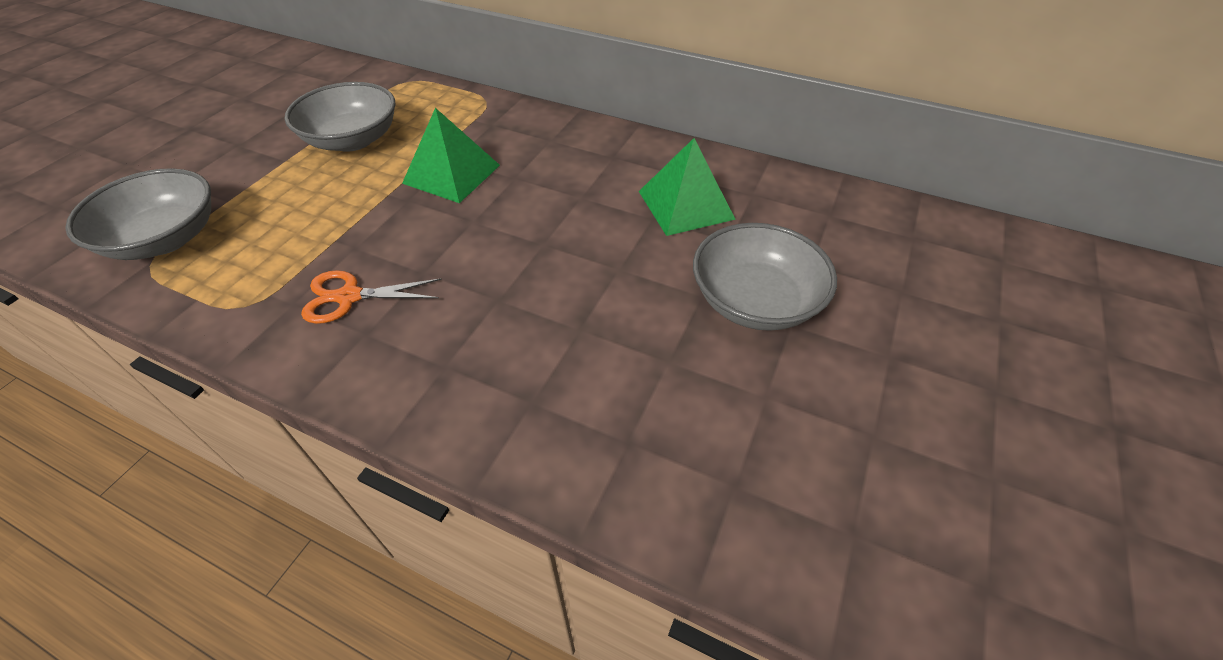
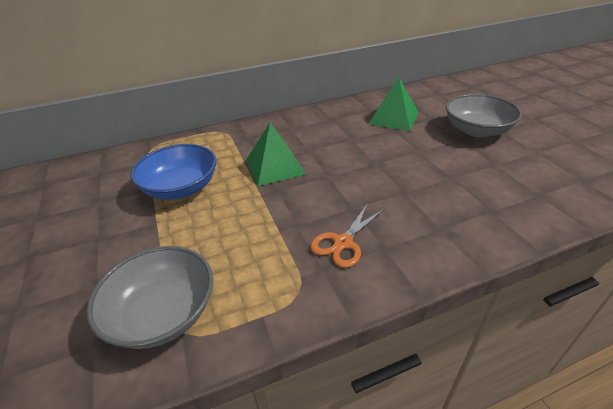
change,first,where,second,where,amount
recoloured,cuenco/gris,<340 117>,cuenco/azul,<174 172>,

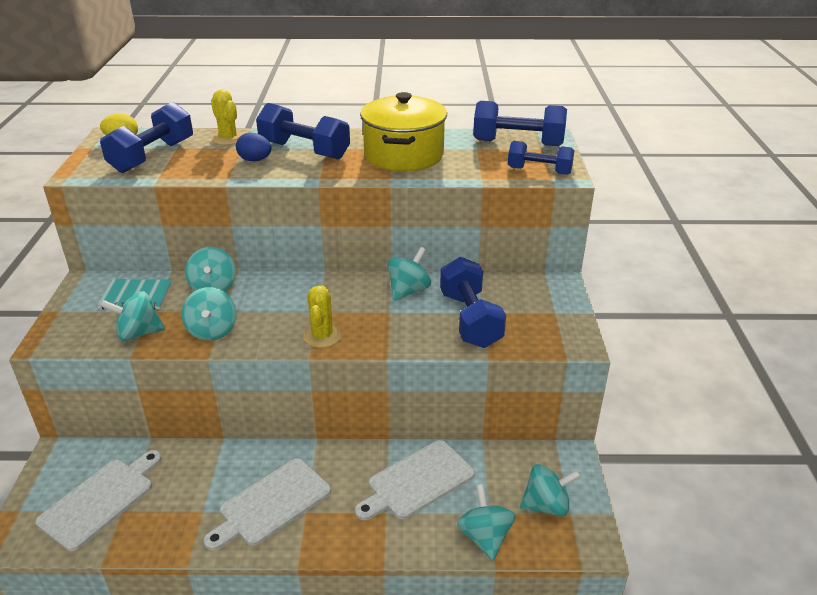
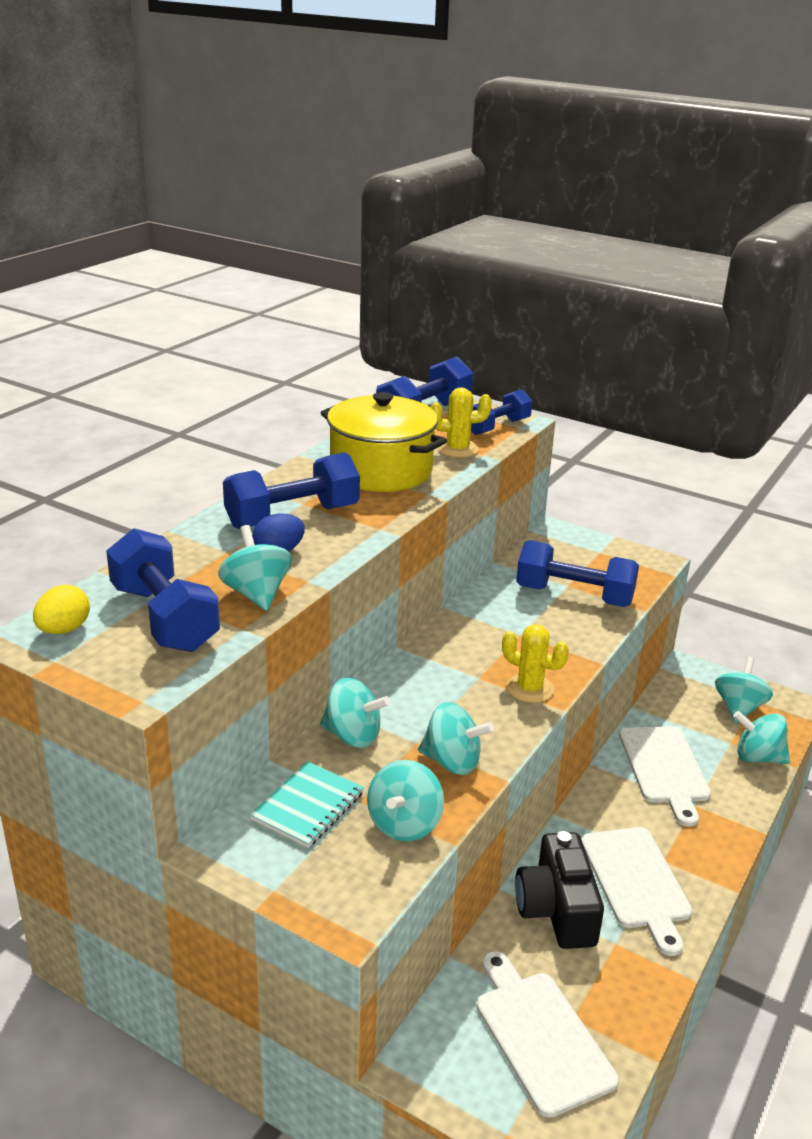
change,first,where,second,where,amount
moved,peonza/turquesa,<409 274>,,<255 568>,
moved,cactus/amarillo,<227 117>,,<461 422>,
added,,,cámara/negro,<559 890>,

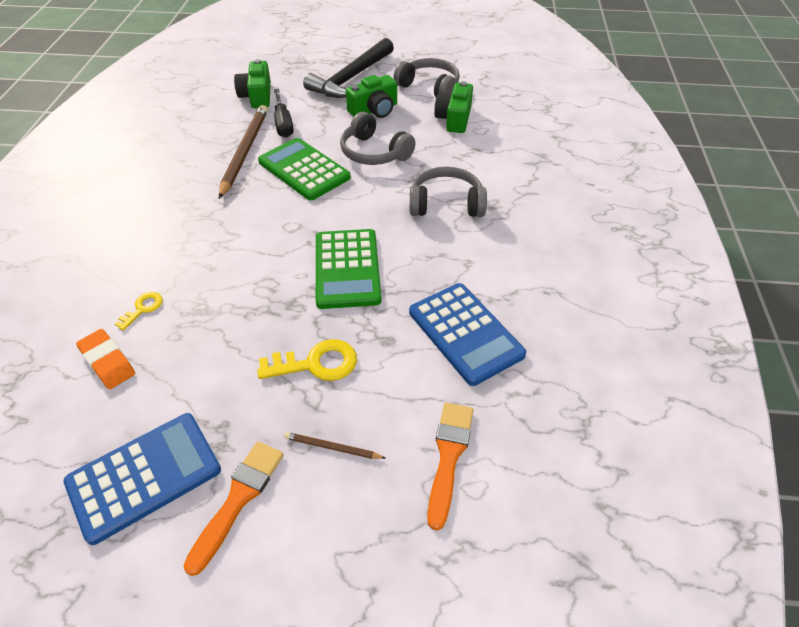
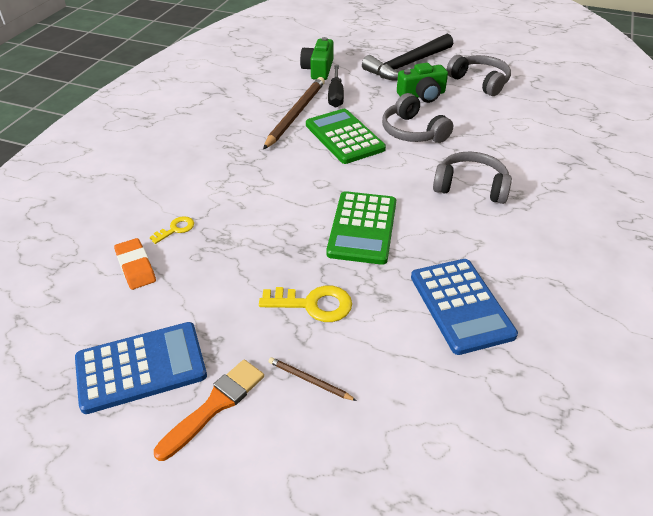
change,first,where,second,where,amount
removed,pincel/naranja,<450 467>,,,
removed,cámara/verde,<453 107>,,,

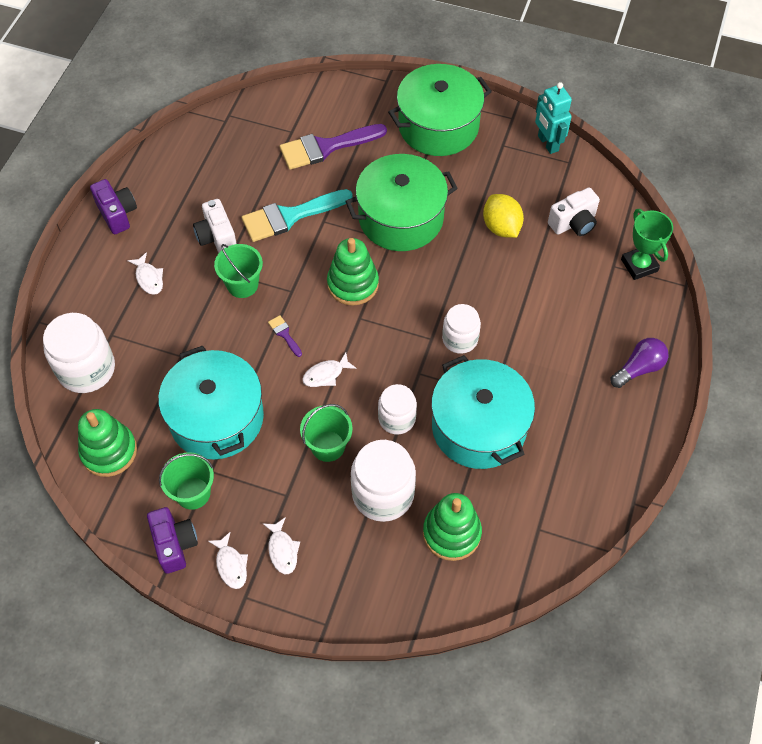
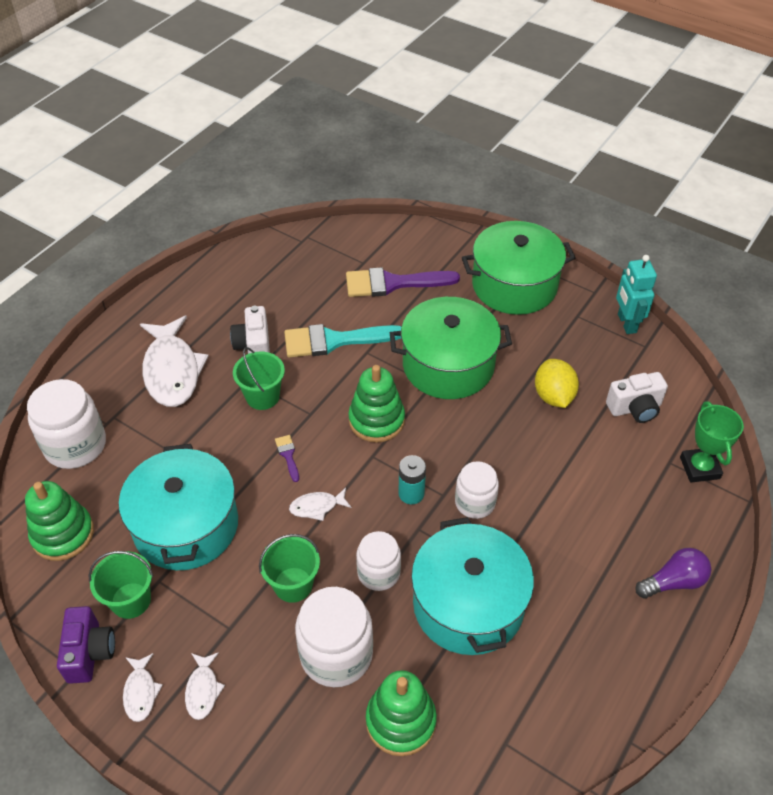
change,first,where,second,where,amount
resized,pez/blanco,<145 273>,,<174 361>,x2.18
added,,,pila/turquesa,<412 479>,
removed,cámara/morado,<113 206>,,,

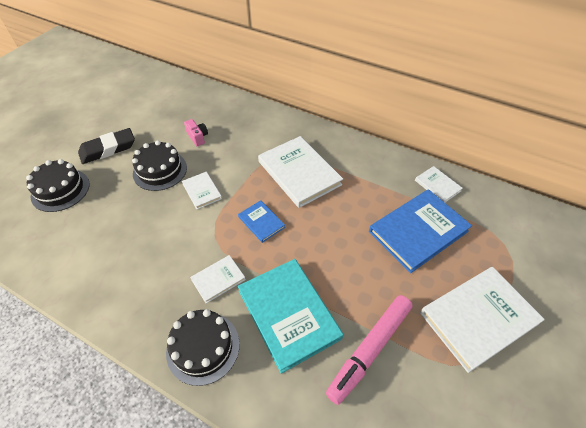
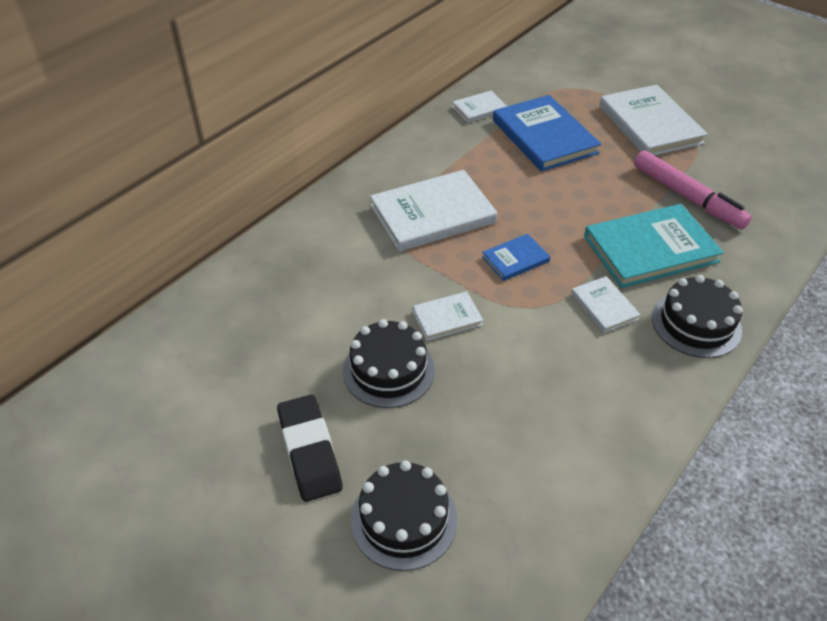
change,first,where,second,where,amount
removed,cámara/rosa,<196 132>,,,

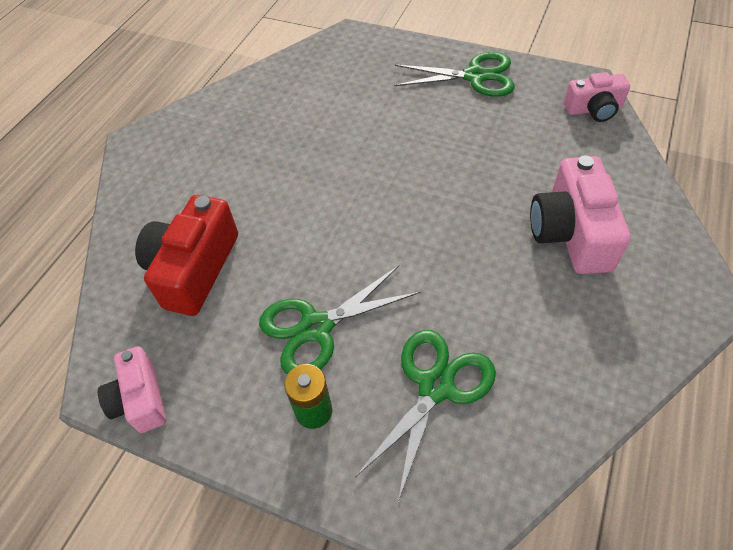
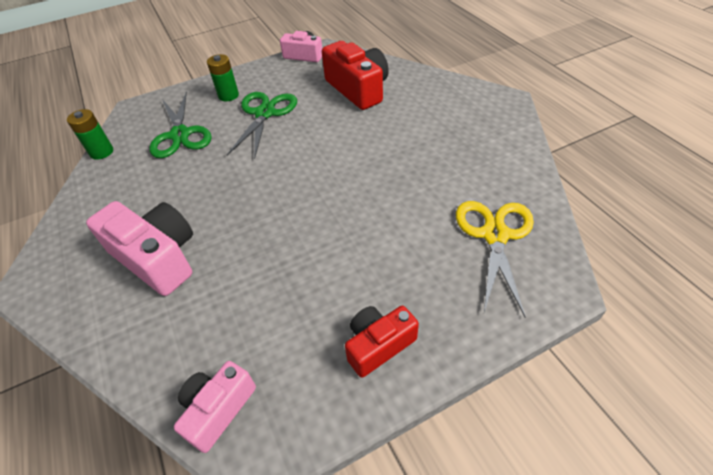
change,first,where,second,where,amount
added,,,pila/verde,<90 134>,
replaced,tijeras/verde,<454 74>,cámara/rojo,<382 342>,
added,,,tijeras/amarillo,<495 259>,

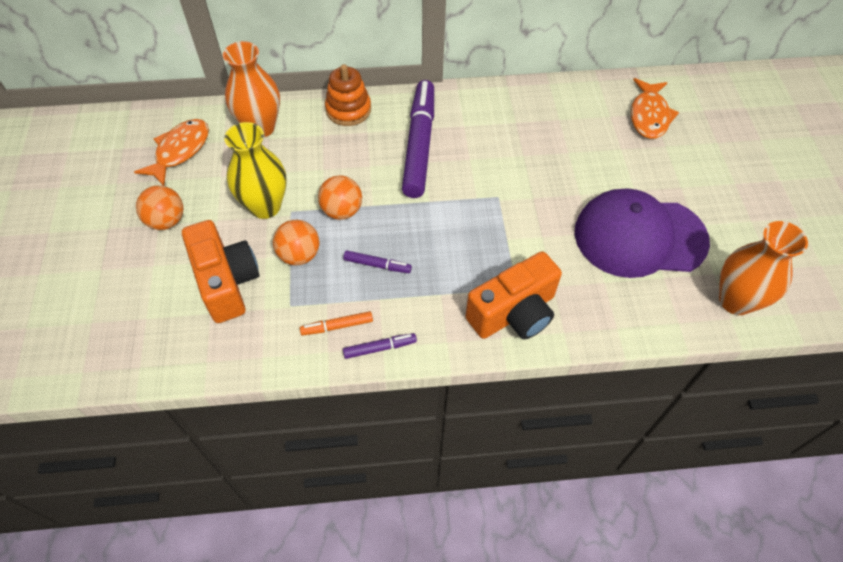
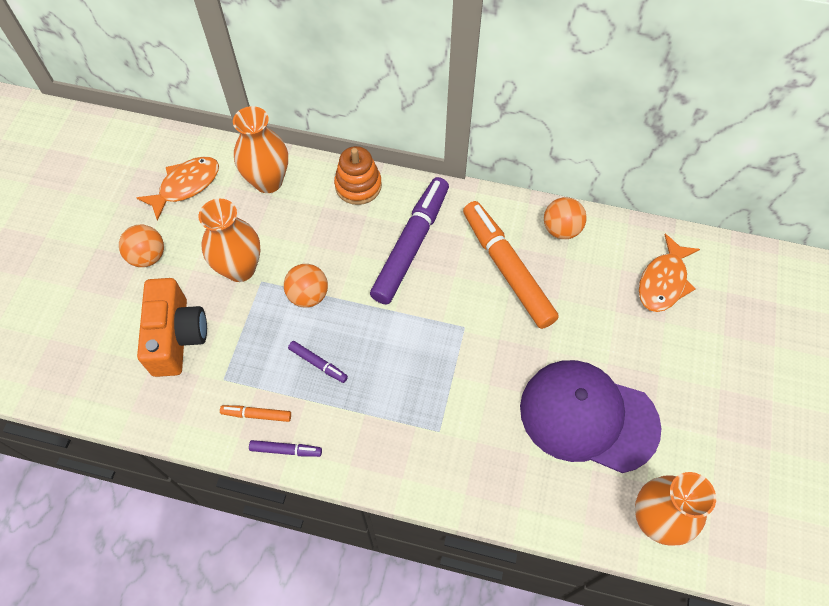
change,first,where,second,where,amount
recoloured,florero/amarillo,<255 170>,florero/naranja,<230 240>,
added,,,rotulador/naranja,<511 265>,
moved,pelota/naranja,<296 243>,,<565 218>,
removed,cámara/naranja,<513 295>,,,

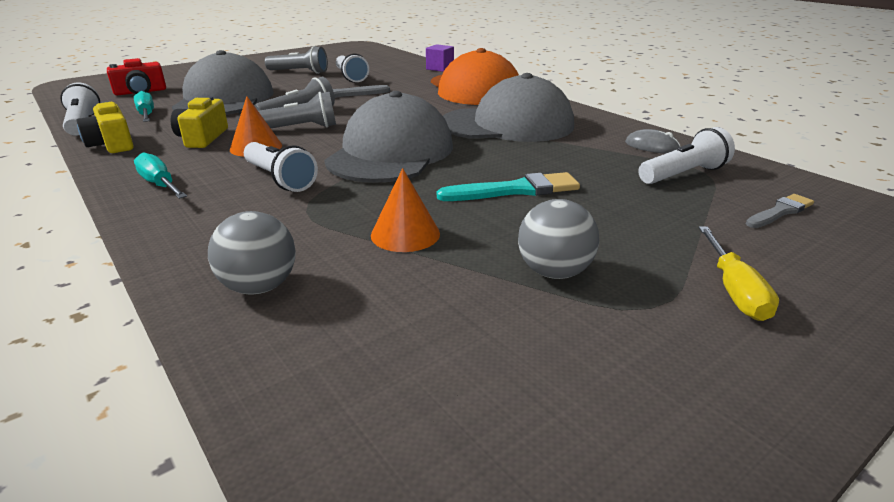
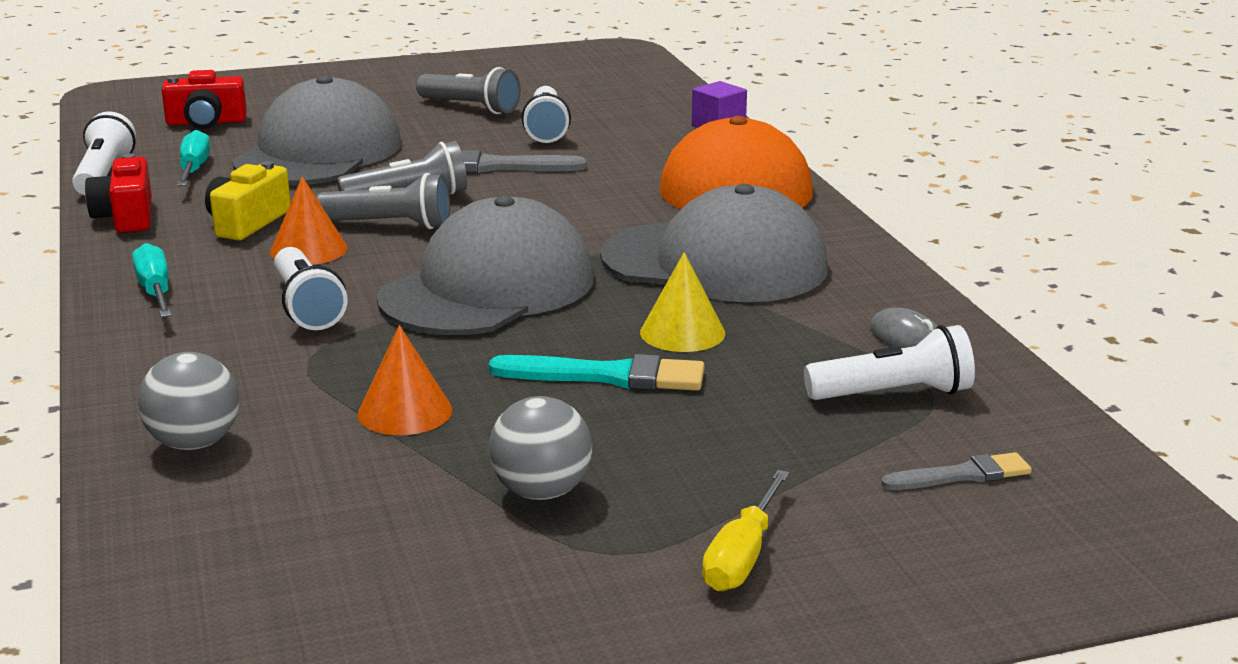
change,first,where,second,where,amount
recoloured,cámara/amarillo,<105 127>,cámara/rojo,<118 193>,
added,,,cono/amarillo,<682 302>,

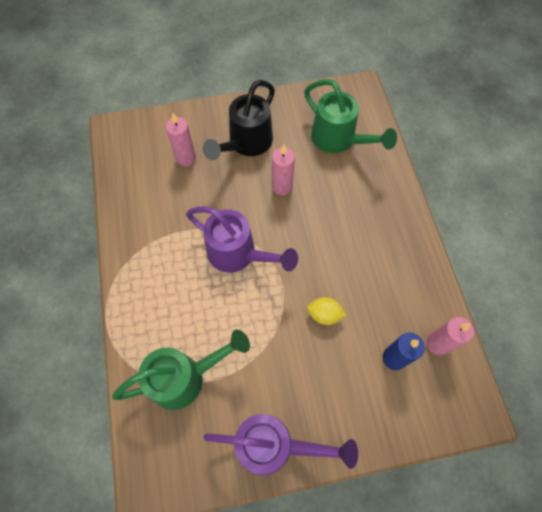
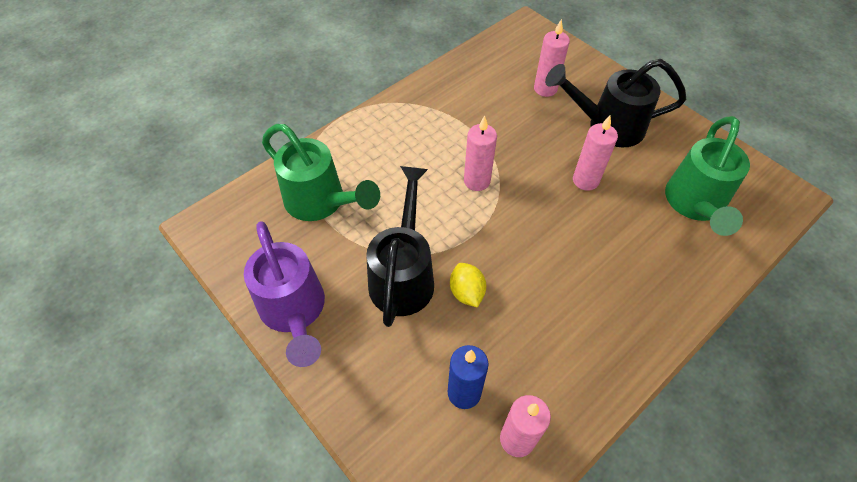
change,first,where,second,where,amount
added,,,regadera/negro,<400 246>,
replaced,regadera/morado,<242 239>,vela/rosa,<480 153>,

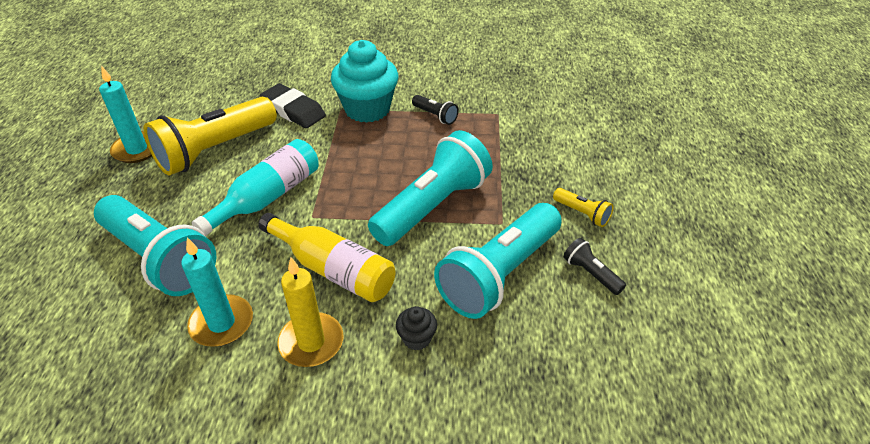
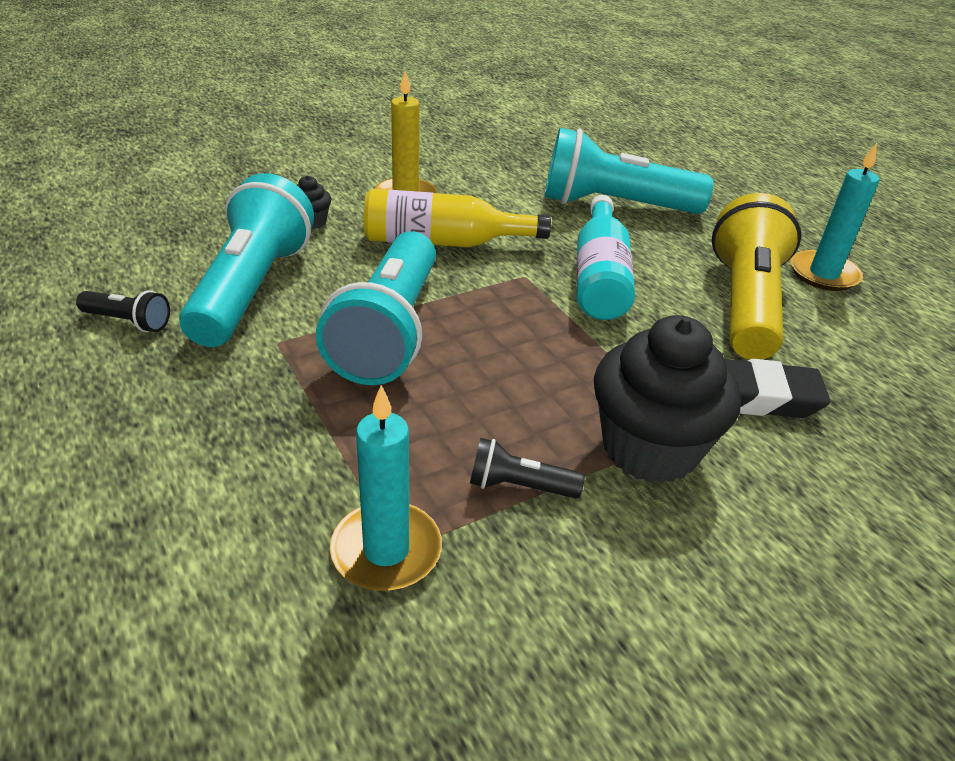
change,first,where,second,where,amount
moved,vela/turquesa,<217 292>,,<386 488>,
recoloured,magdalena/turquesa,<364 81>,magdalena/negro,<667 399>,
removed,lámpara de mano/amarillo,<583 207>,,,

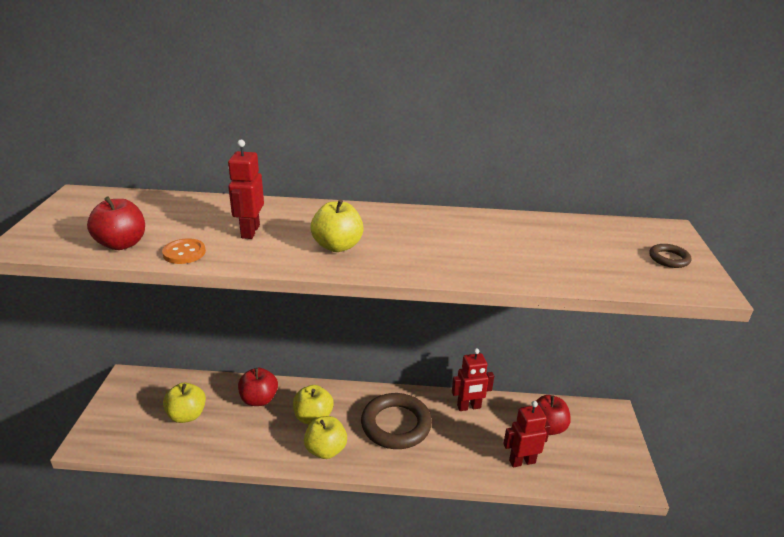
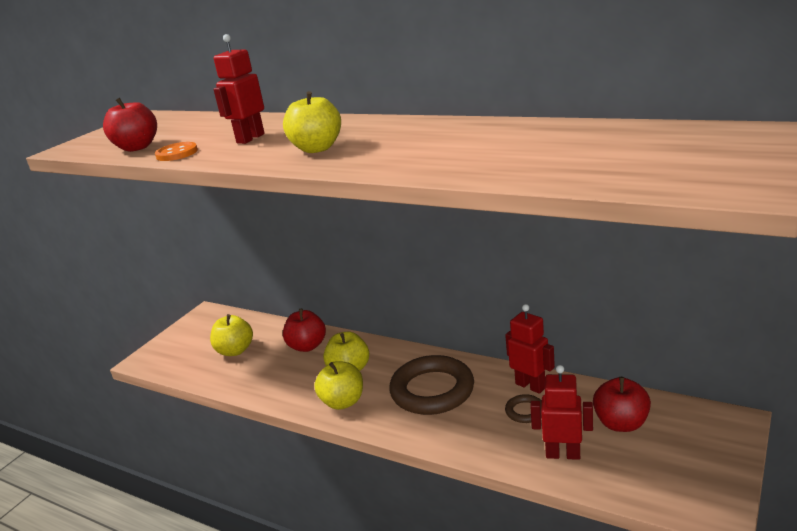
change,first,where,second,where,amount
turned,robot/rojo,<473 379>,,<530 349>,150 degrees counterclockwise
moved,anillo/marrón,<670 256>,,<523 408>,

